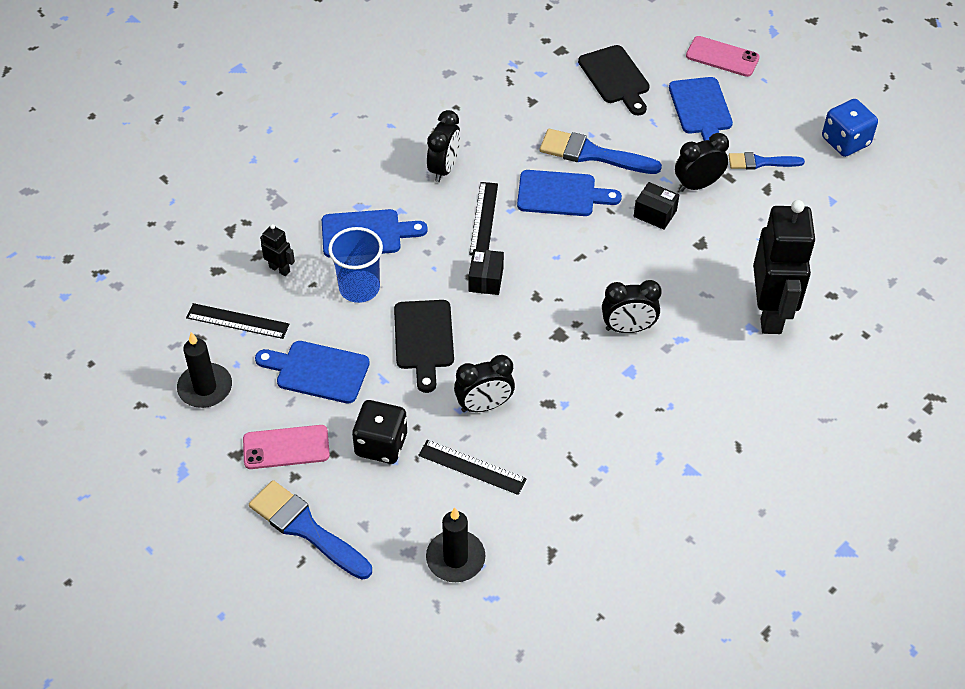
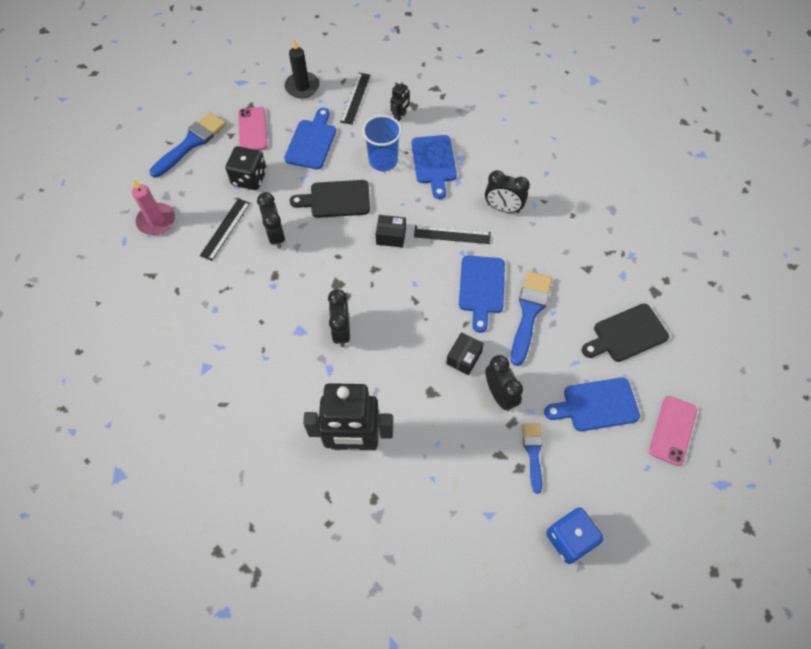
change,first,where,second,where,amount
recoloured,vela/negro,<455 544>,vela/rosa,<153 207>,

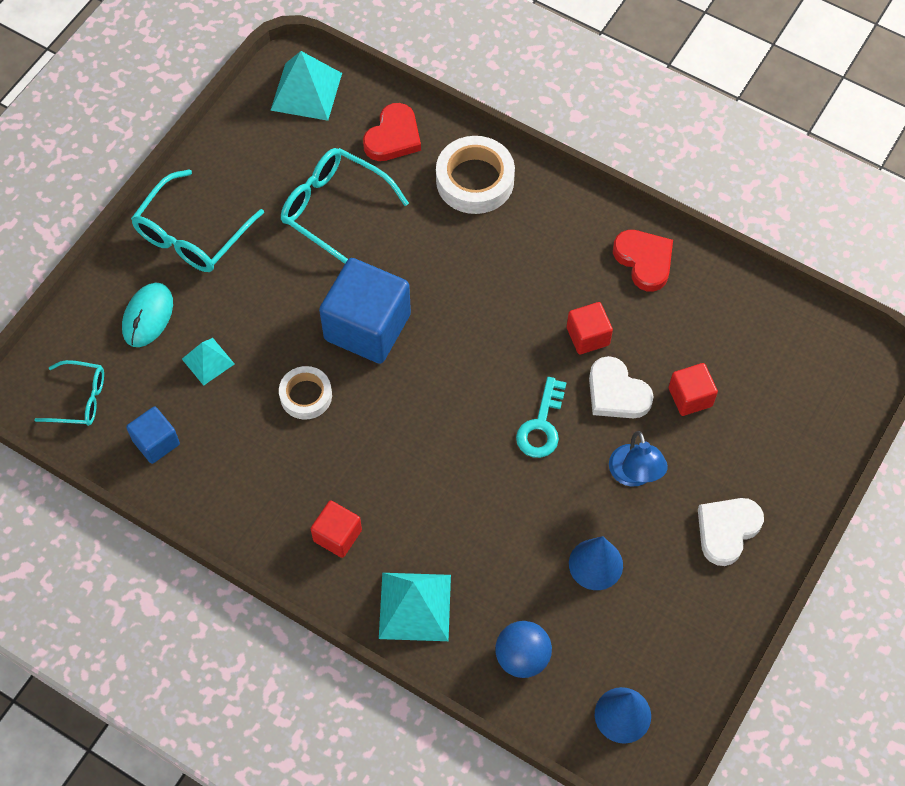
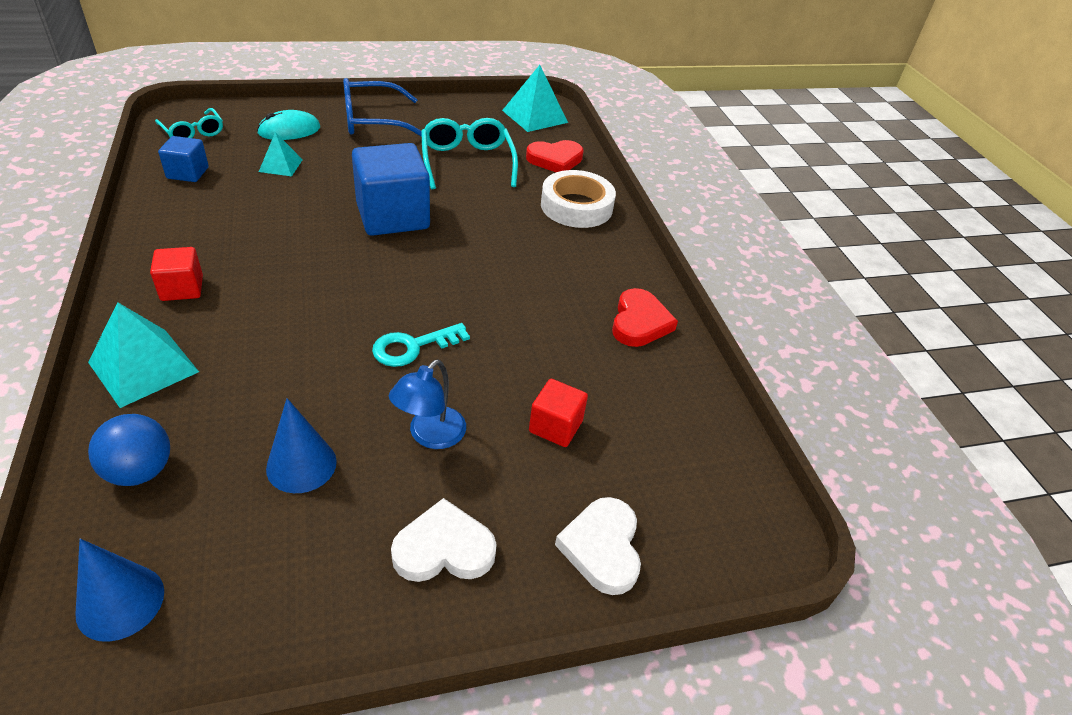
change,first,where,second,where,amount
recoloured,gafas/turquesa,<197 220>,gafas/azul,<382 107>,
moved,corazón/blanco,<621 387>,,<598 546>,
removed,cinta adhesiva/blanco,<305 393>,,,
removed,cubo/rojo,<590 328>,,,

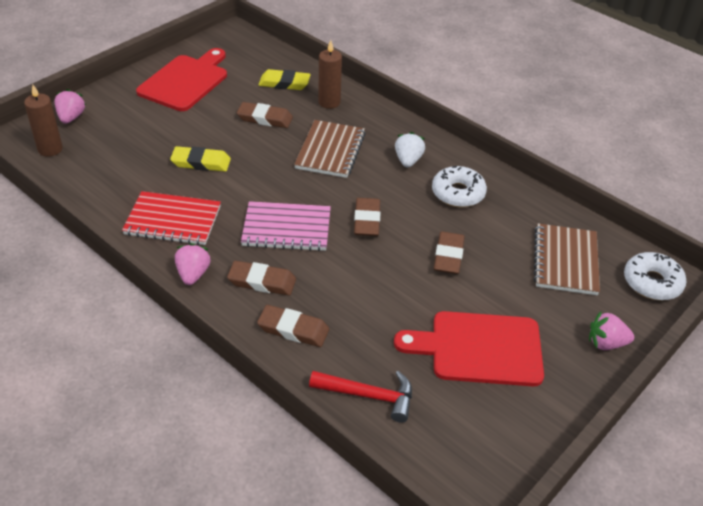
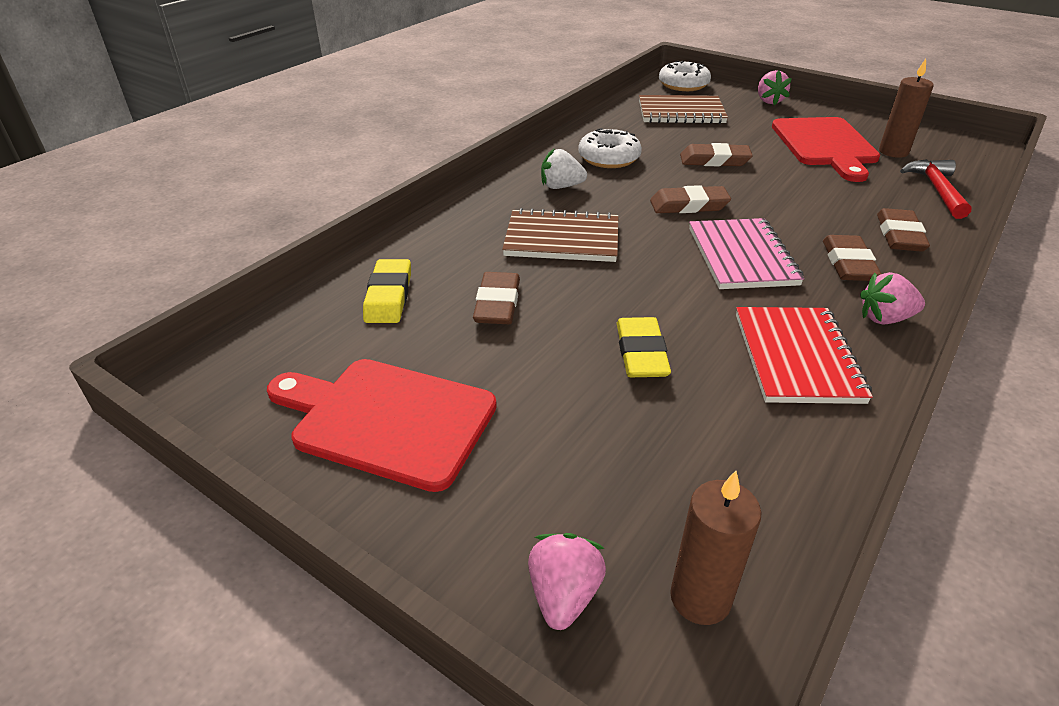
change,first,where,second,where,amount
turned,fresa/rosa,<70 106>,,<567 581>,105 degrees clockwise
moved,vela/marrón,<330 74>,,<906 108>,

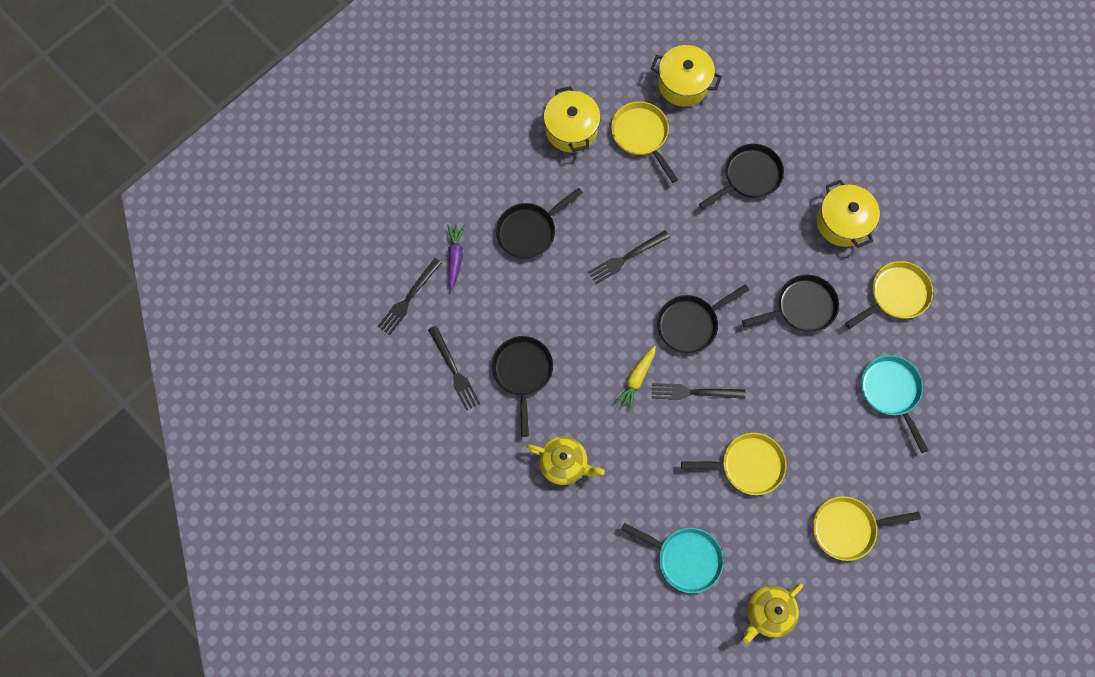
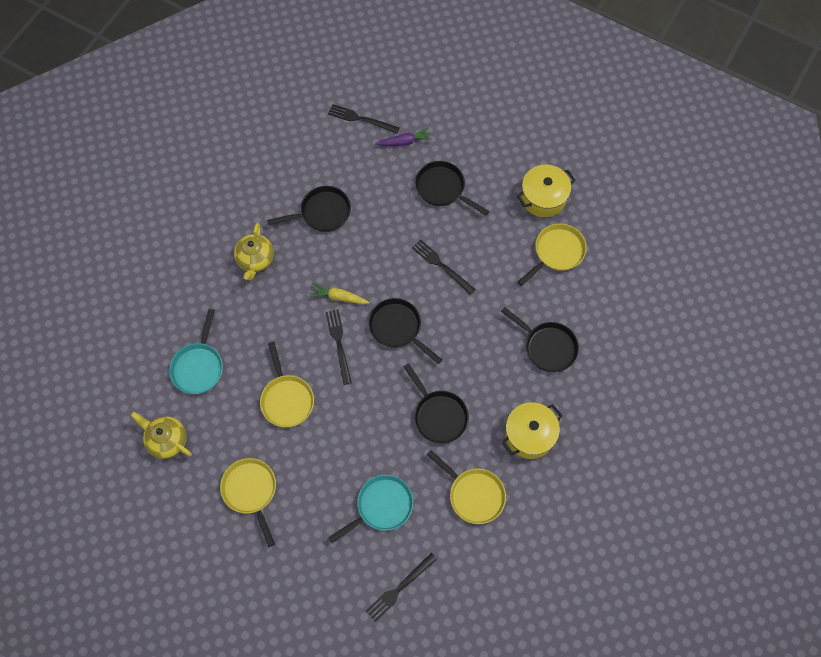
change,first,where,second,where,amount
moved,tenedor/negro,<454 368>,,<401 587>,
removed,olla/amarillo,<686 76>,,,

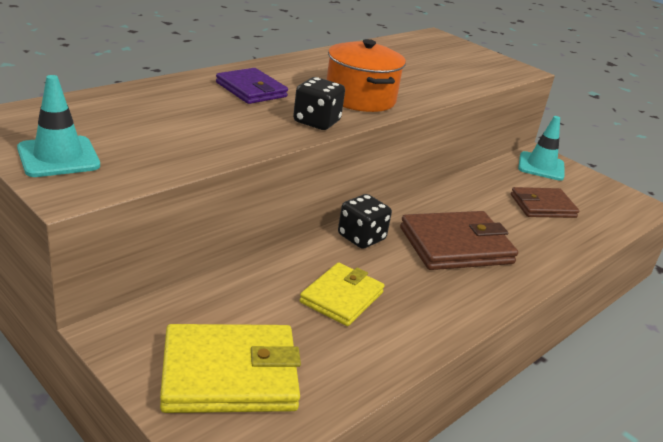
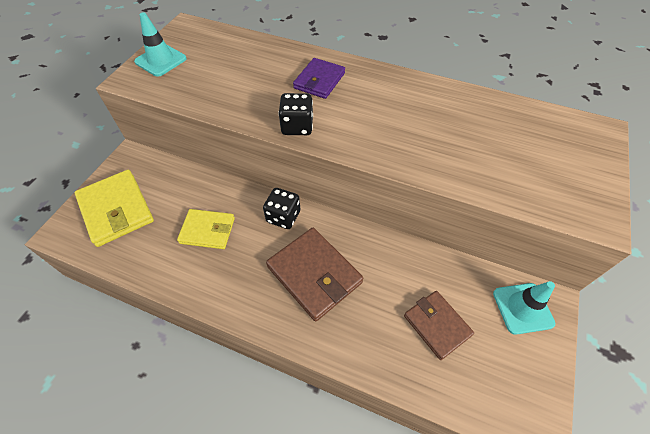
change,first,where,second,where,amount
removed,olla/naranja,<366 75>,,,

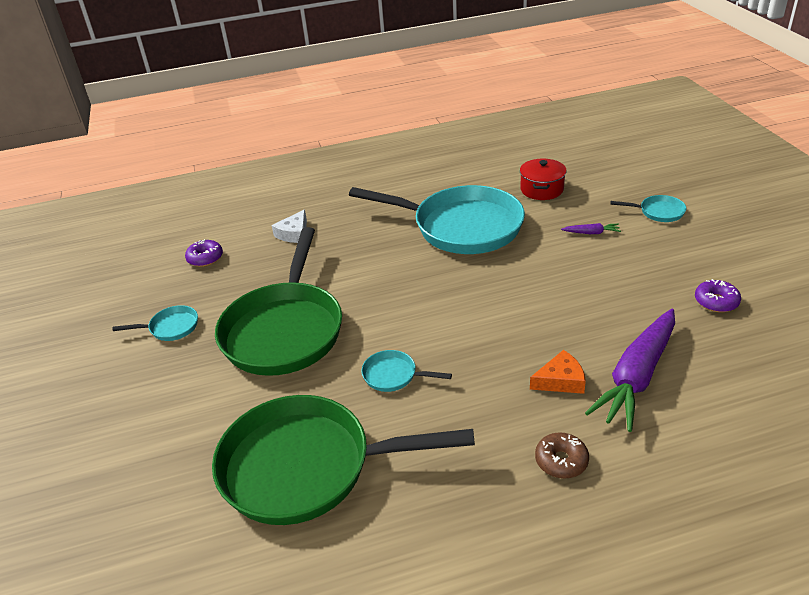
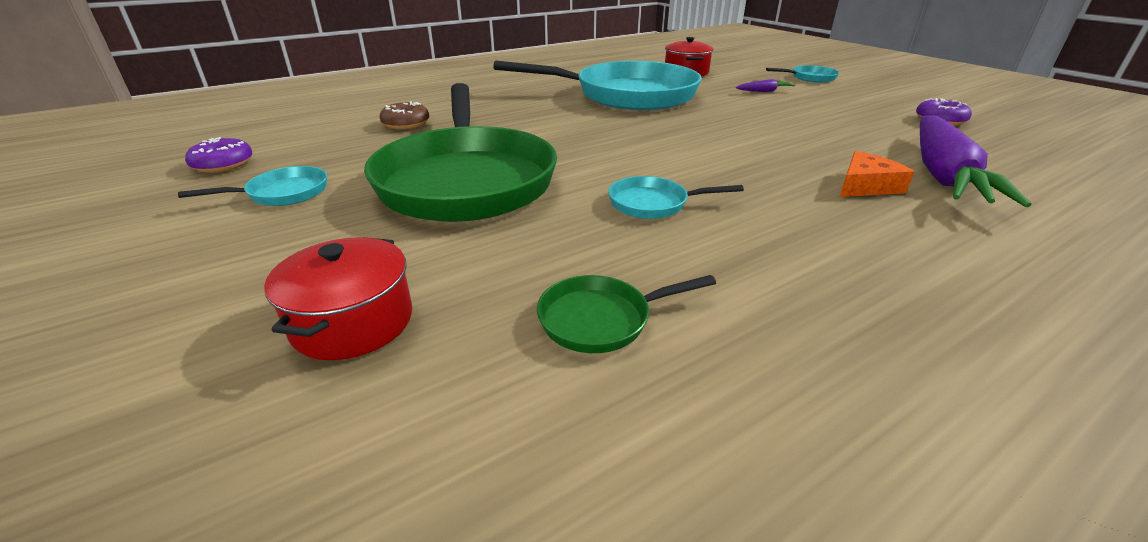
change,first,where,second,where,amount
moved,rosquilla/morado,<204 253>,,<218 155>,
added,,,olla/rojo,<338 298>,
moved,rosquilla/marrón,<562 455>,,<404 115>,
resized,sartén/verde,<343 460>,,<626 314>,x0.40
removed,queso/blanco,<289 226>,,,

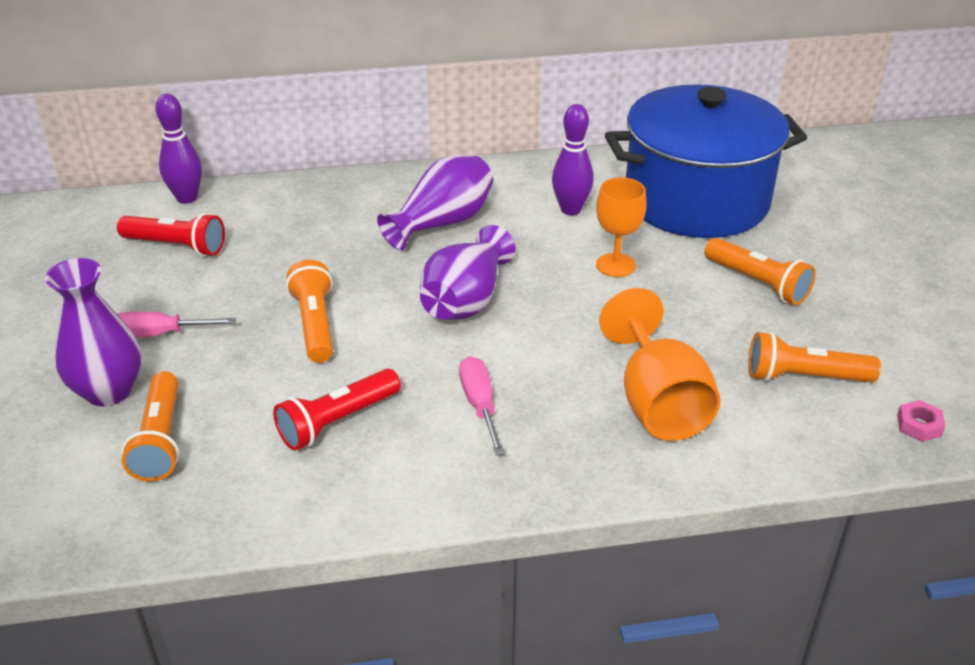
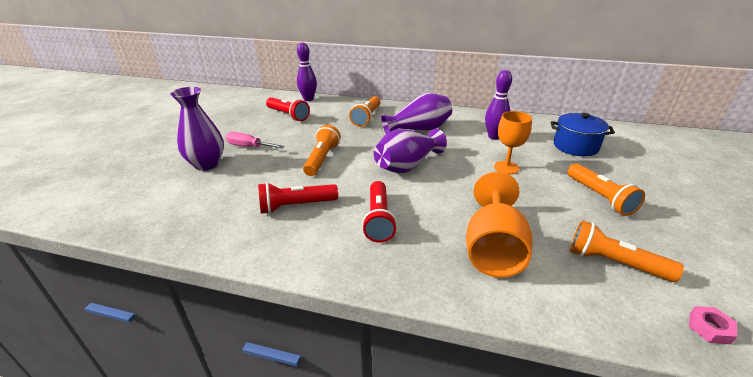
change,first,where,second,where,amount
moved,lámpara de mano/naranja,<150 426>,,<365 111>,
replaced,destornillador/rosa,<482 406>,lámpara de mano/rojo,<379 211>,
resized,olla/azul,<706 161>,,<582 134>,x0.48

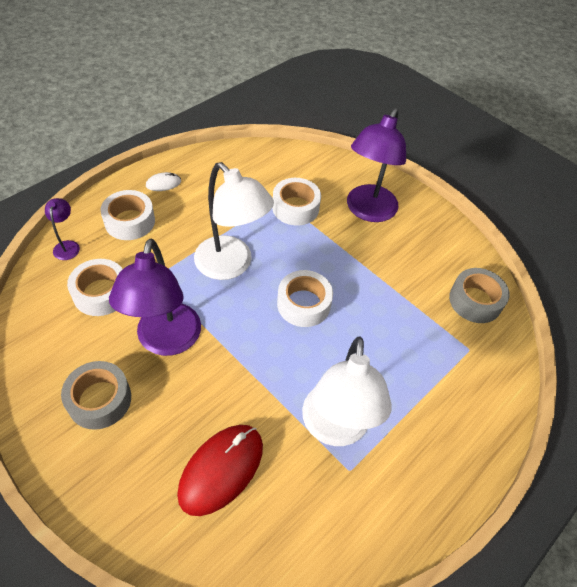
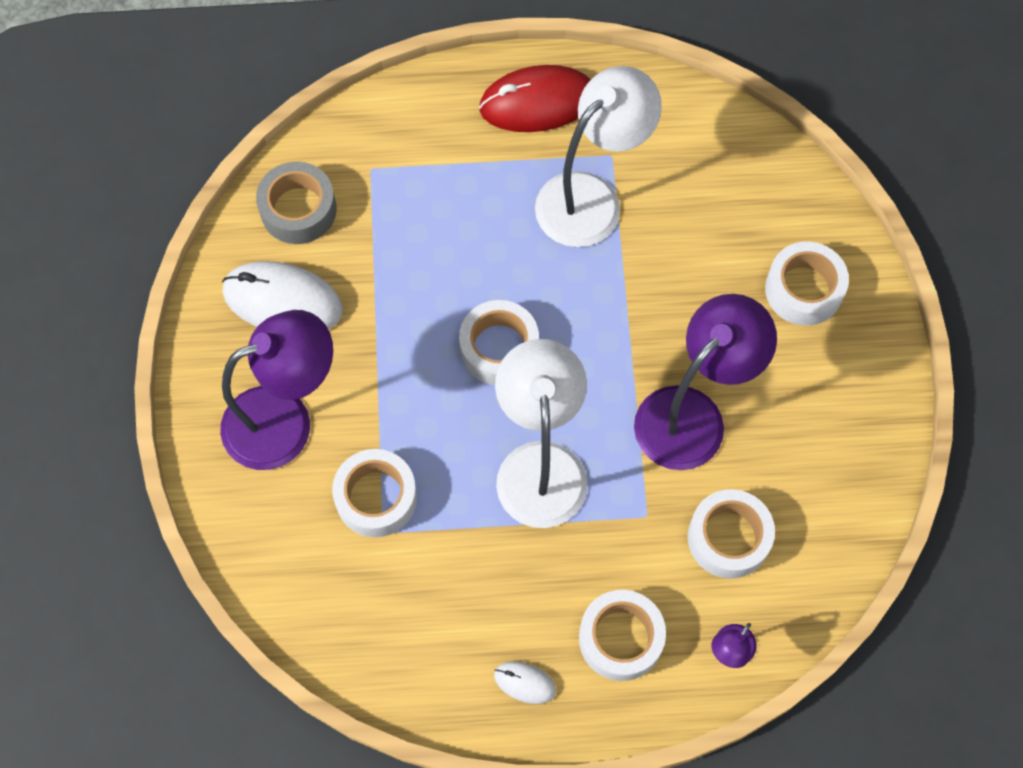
change,first,where,second,where,amount
added,,,ratón/blanco,<282 295>,
moved,ratón/rojo,<220 470>,,<535 98>,
added,,,cinta adhesiva/blanco,<807 284>,
removed,cinta adhesiva/gris,<96 395>,,,

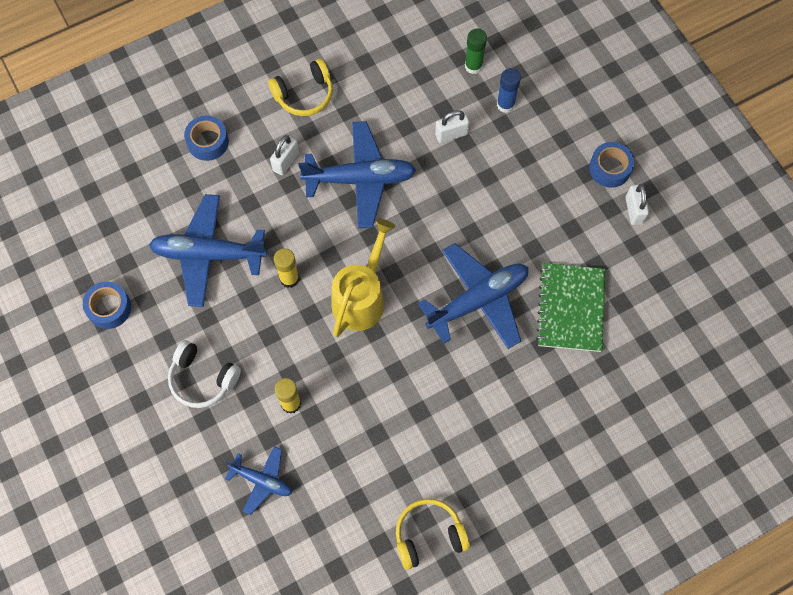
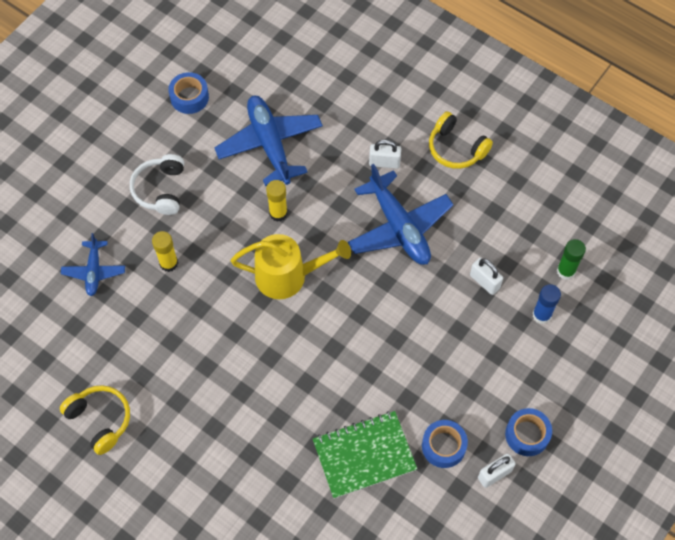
change,first,where,second,where,amount
moved,cinta adhesiva/azul,<206 138>,,<445 444>,
removed,avión/azul,<473 296>,,,

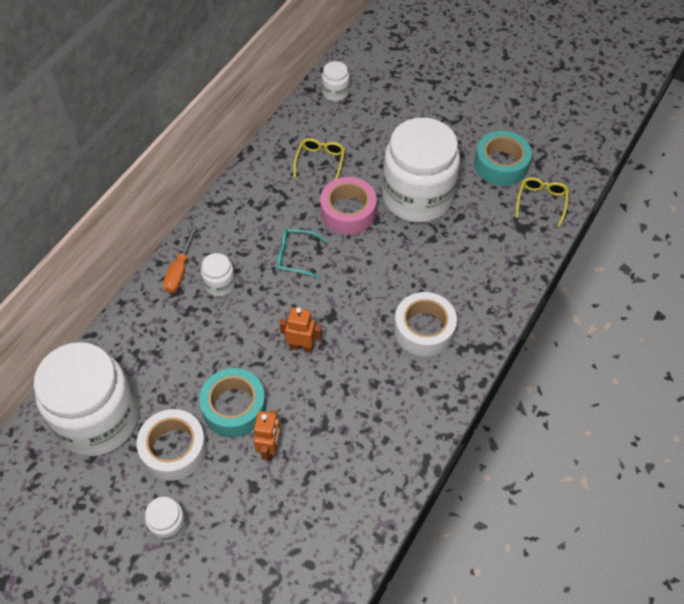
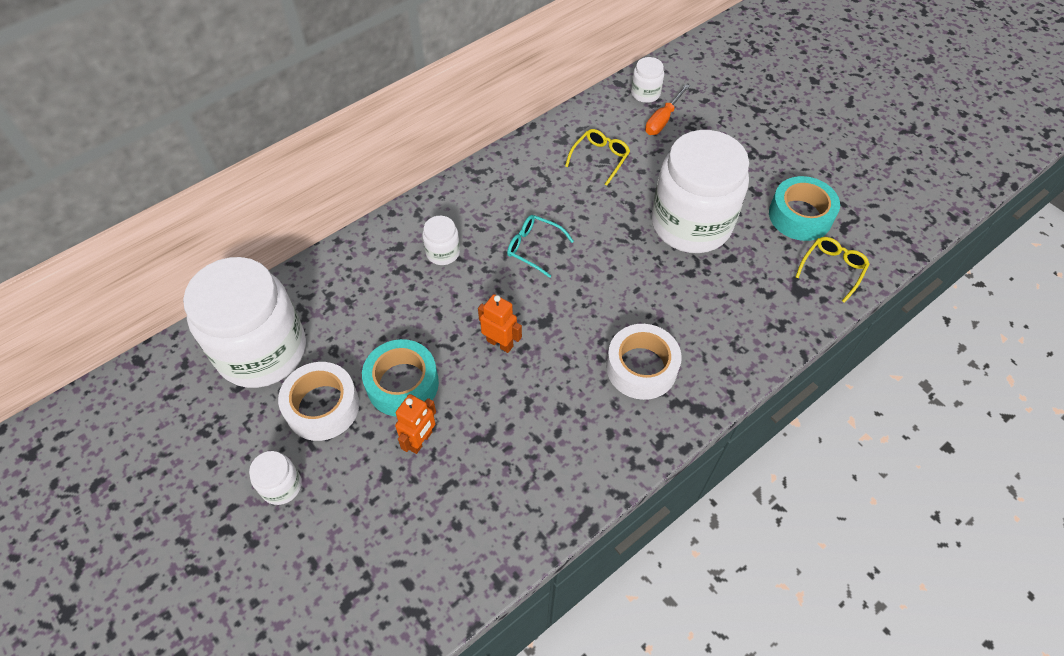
change,first,where,second,where,amount
moved,destornillador/naranja,<180 259>,,<667 109>,
removed,cinta adhesiva/rosa,<348 206>,,,

